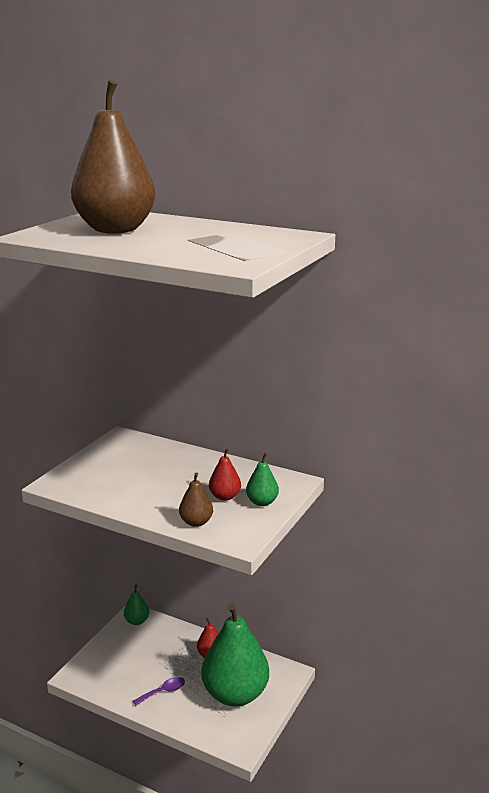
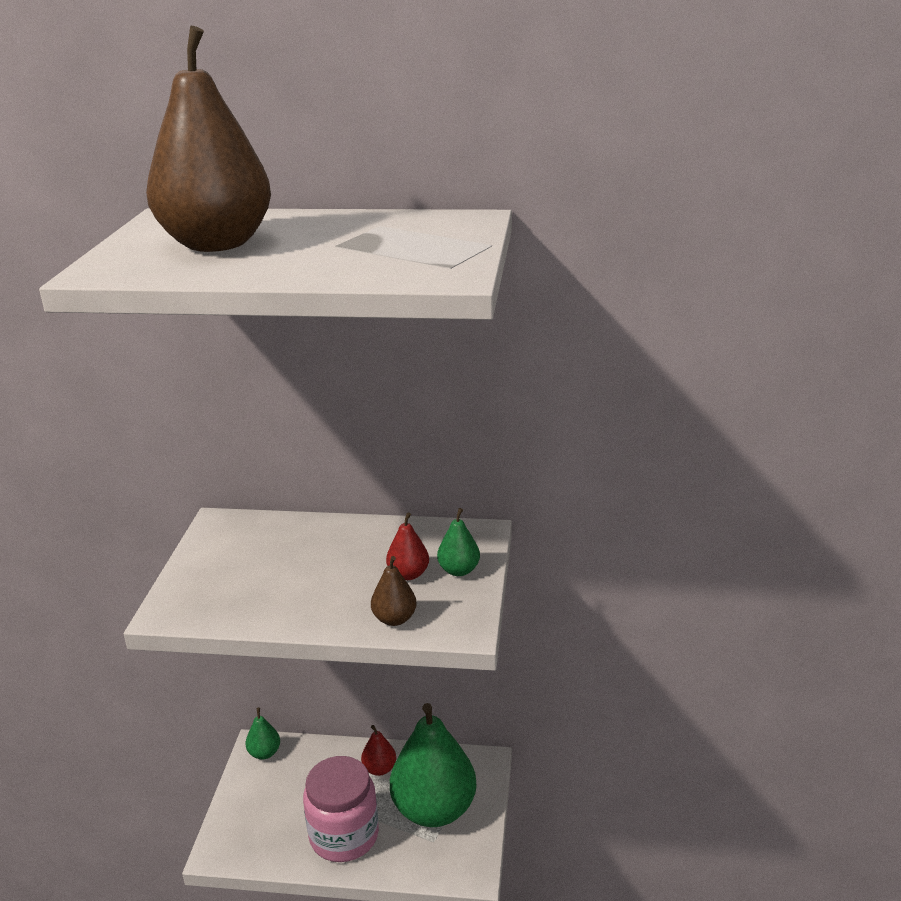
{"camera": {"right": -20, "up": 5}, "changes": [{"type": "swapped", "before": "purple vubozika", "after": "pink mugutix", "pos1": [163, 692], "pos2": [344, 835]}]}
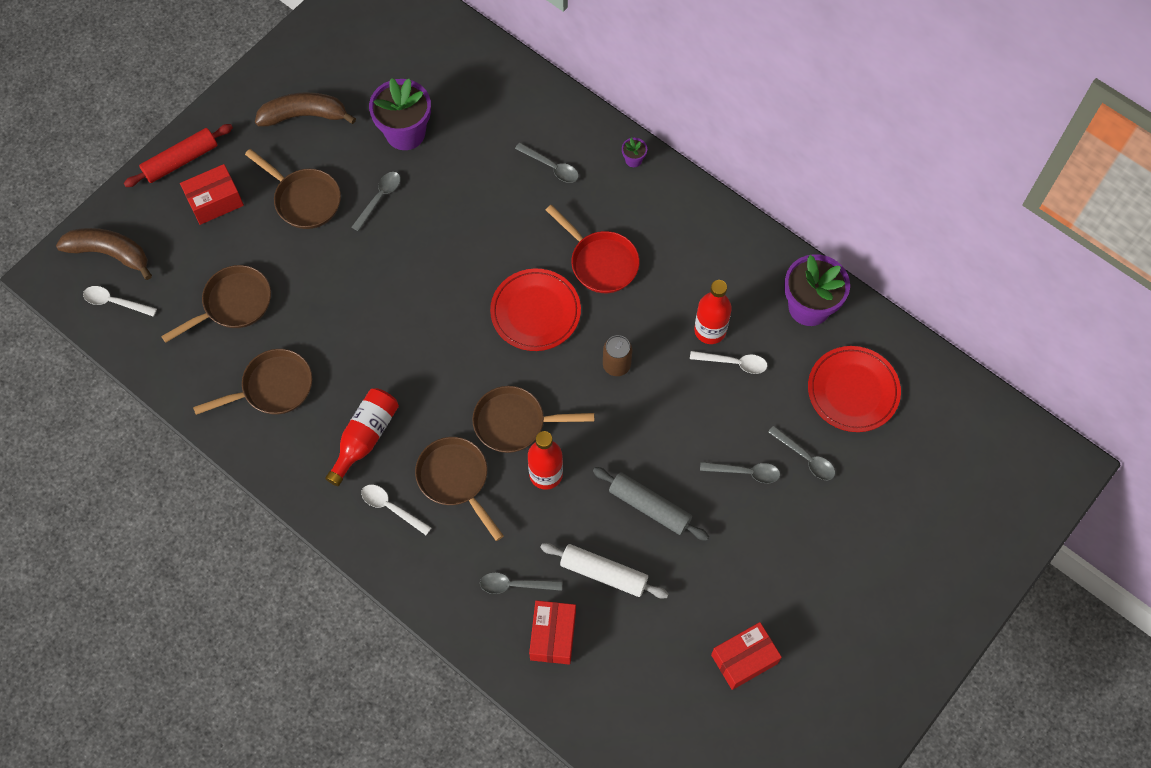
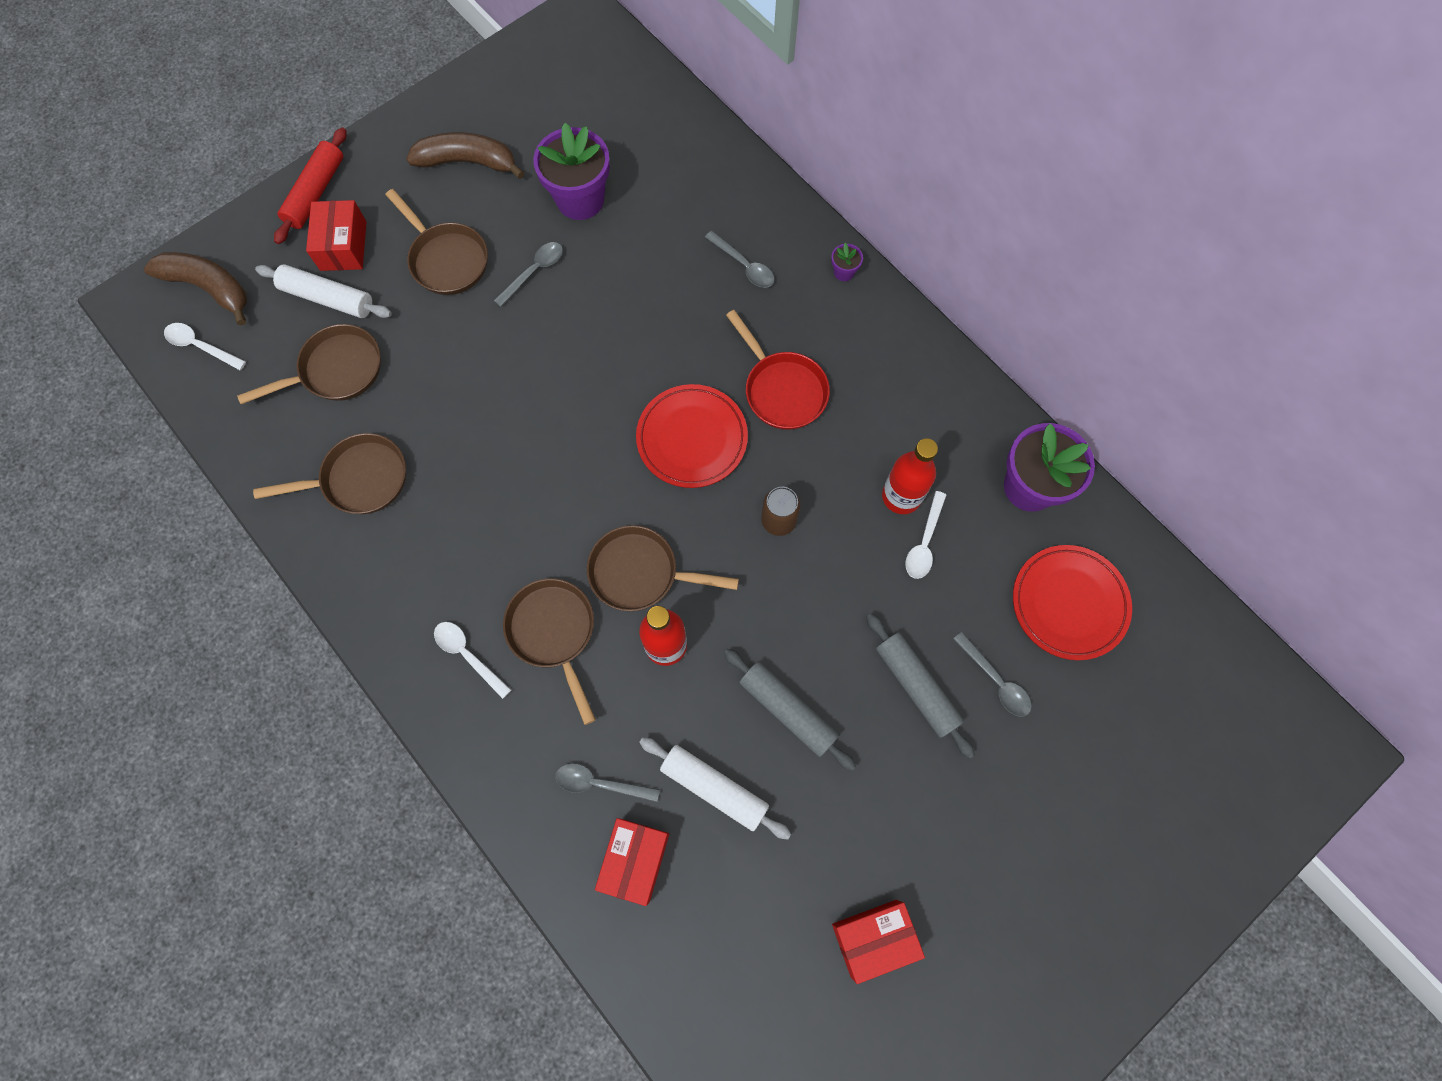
{"camera": {"right": 10, "up": 5}, "changes": [{"type": "rotated", "before": "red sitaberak", "pos1": [181, 160], "pos2": [316, 192], "turn": -45}, {"type": "rotated", "before": "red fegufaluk", "pos1": [215, 201], "pos2": [343, 246], "turn": -75}, {"type": "gone", "before": "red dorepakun", "pos1": [365, 437]}, {"type": "rotated", "before": "white vubozika", "pos1": [734, 363], "pos2": [924, 542], "turn": 90}, {"type": "swapped", "before": "grey vubozika", "after": "grey sitaberak", "pos1": [745, 472], "pos2": [916, 686]}, {"type": "new", "after": "white sitaberak", "pos2": [328, 298]}]}
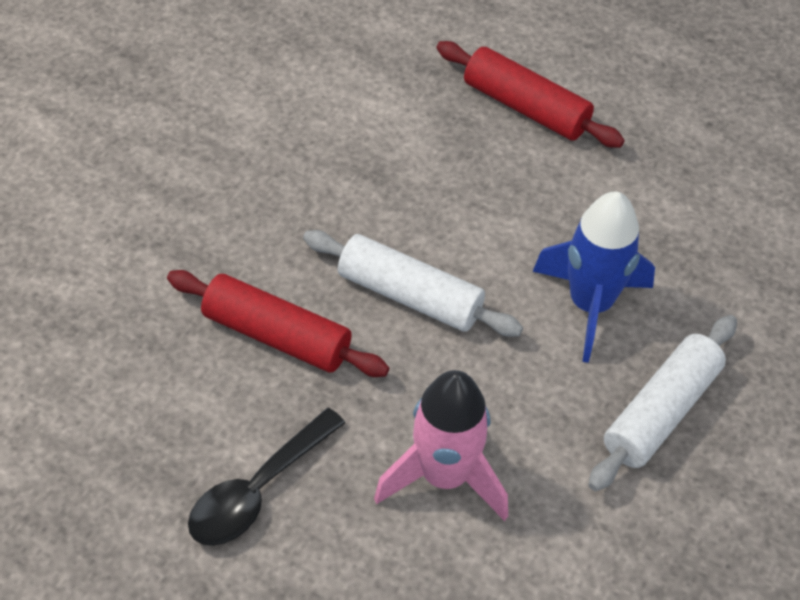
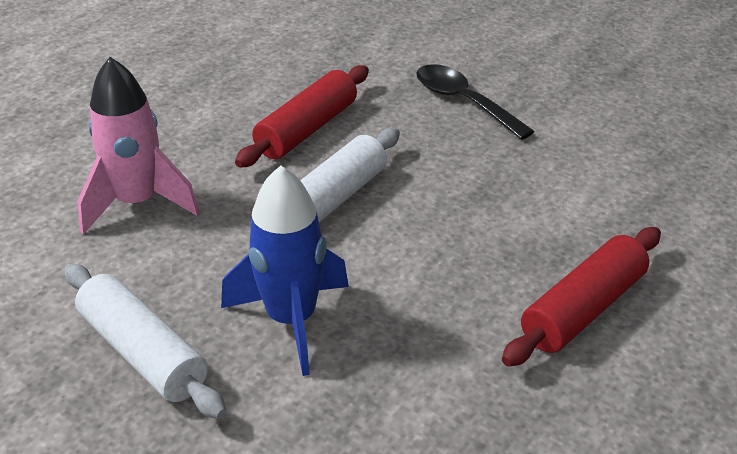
{"camera": {"right": 100, "up": -15}, "changes": [{"type": "shifted", "before": "black vubozika", "pos1": [258, 490], "pos2": [464, 102]}]}
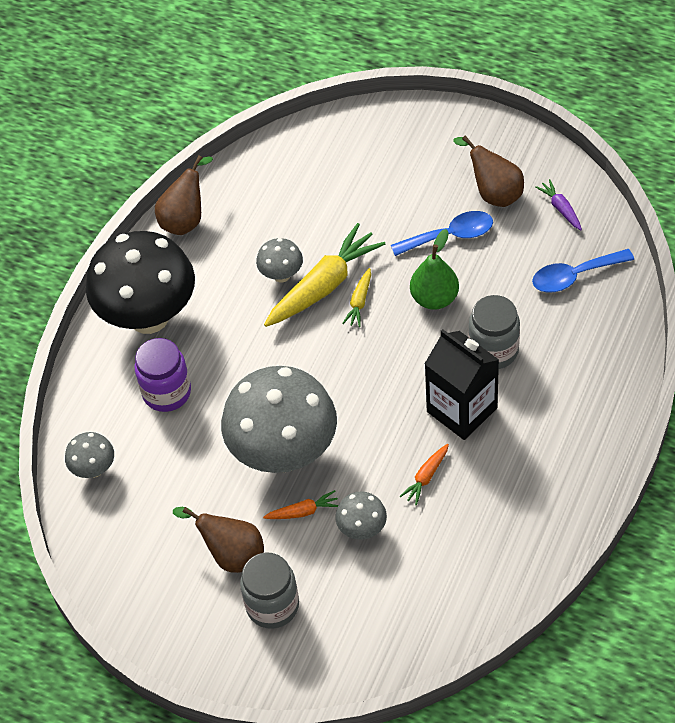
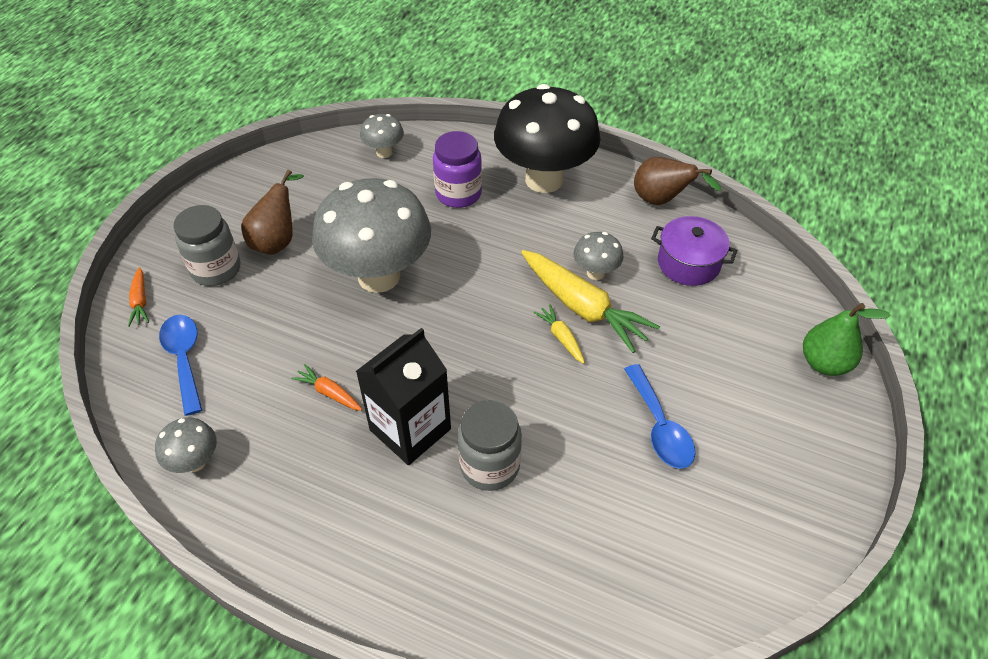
{"camera": {"right": 85, "up": -5}, "changes": [{"type": "shifted", "before": "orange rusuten", "pos1": [303, 511], "pos2": [140, 302]}, {"type": "shifted", "before": "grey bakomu", "pos1": [362, 529], "pos2": [195, 462]}, {"type": "rotated", "before": "yellow rusuten", "pos1": [359, 302], "pos2": [561, 337], "turn": 45}, {"type": "shifted", "before": "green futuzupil", "pos1": [434, 298], "pos2": [824, 363]}, {"type": "gone", "before": "brown futuzupil", "pos1": [494, 193]}, {"type": "shifted", "before": "blue vubozika", "pos1": [574, 276], "pos2": [184, 359]}, {"type": "gone", "before": "purple rusuten", "pos1": [560, 208]}, {"type": "new", "after": "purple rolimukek", "pos2": [688, 263]}]}
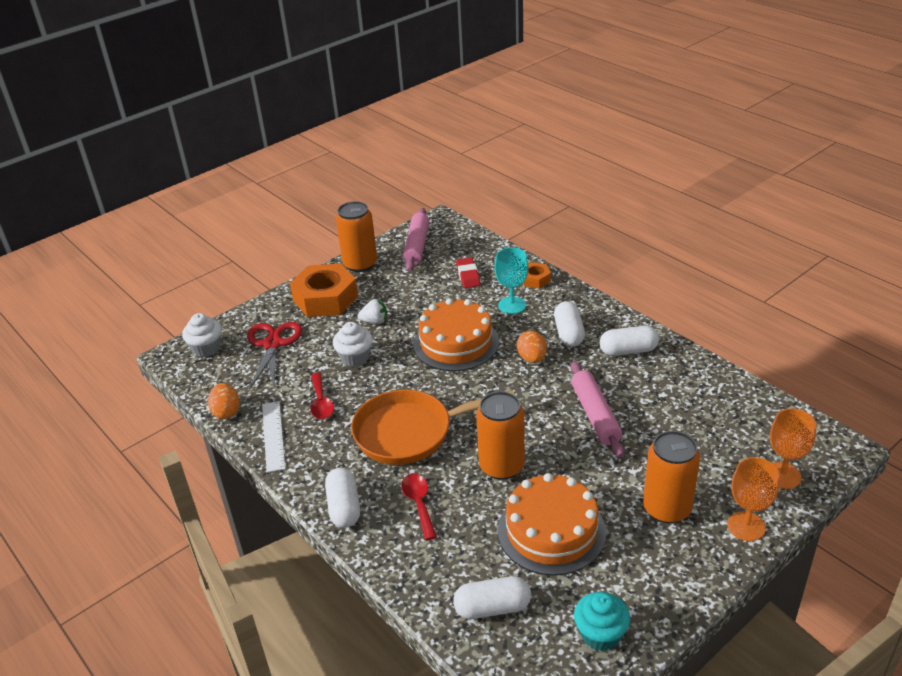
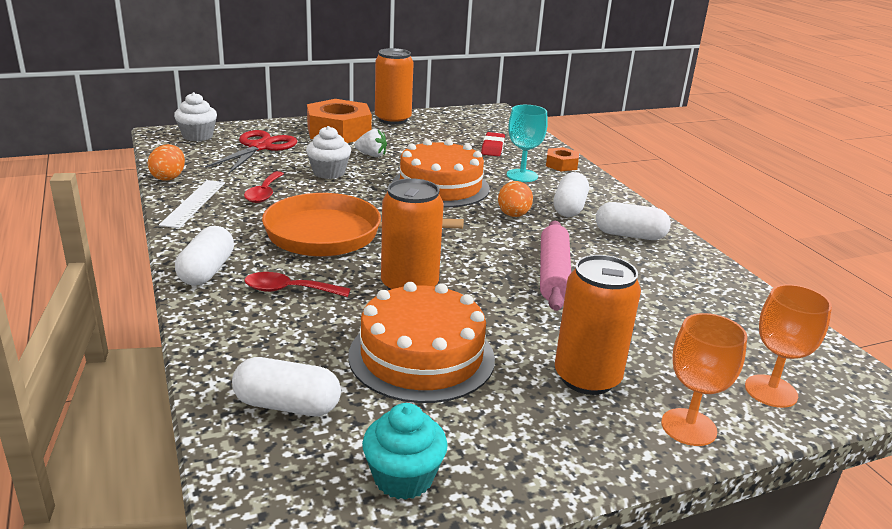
{"camera": {"right": 15, "up": -10}, "changes": [{"type": "rotated", "before": "red vubozika", "pos1": [419, 503], "pos2": [289, 290], "turn": -90}, {"type": "gone", "before": "pink sitaberak", "pos1": [417, 245]}]}
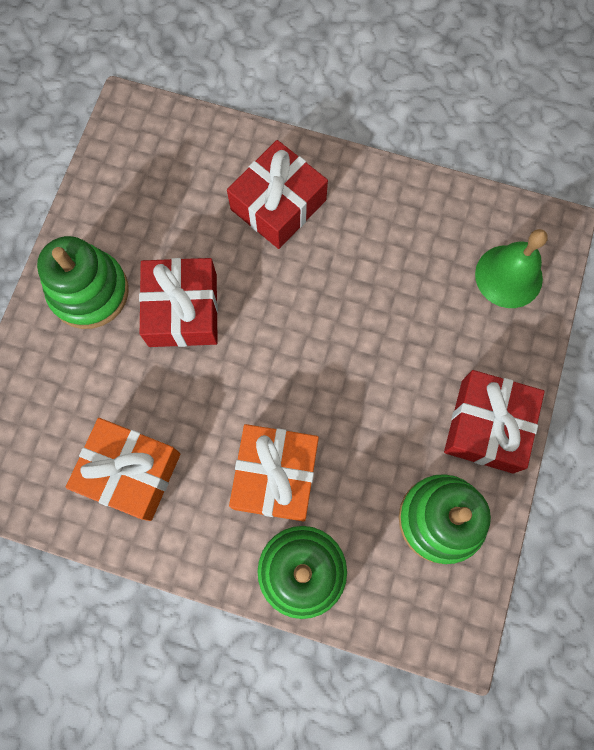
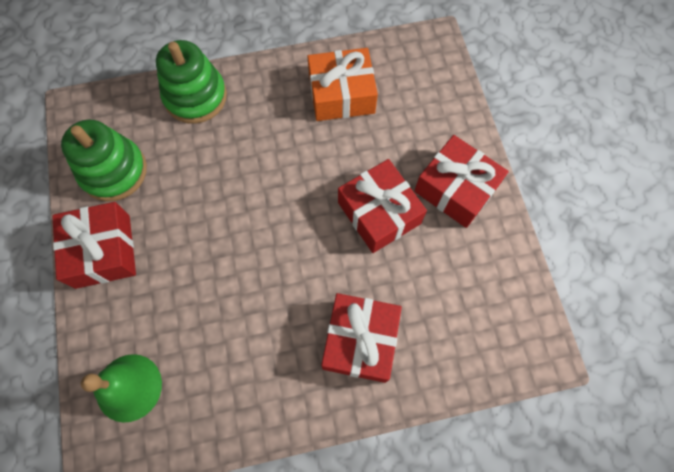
{"camera": {"right": 150, "up": -5}, "changes": [{"type": "swapped", "before": "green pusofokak", "after": "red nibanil", "pos1": [89, 292], "pos2": [456, 189]}, {"type": "gone", "before": "orange nibanil", "pos1": [275, 475]}]}
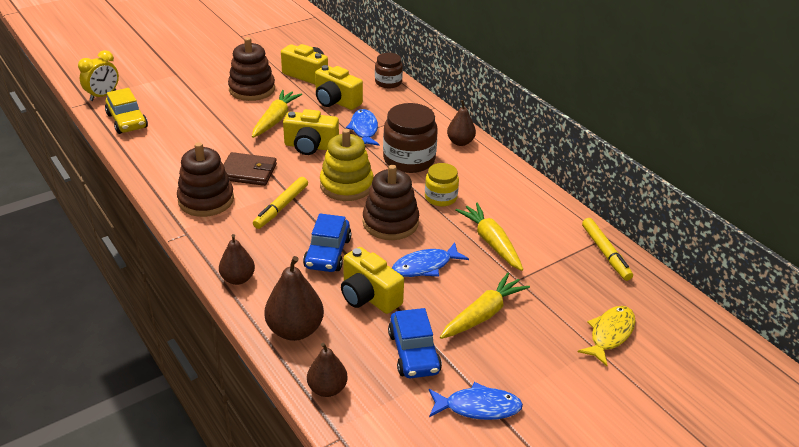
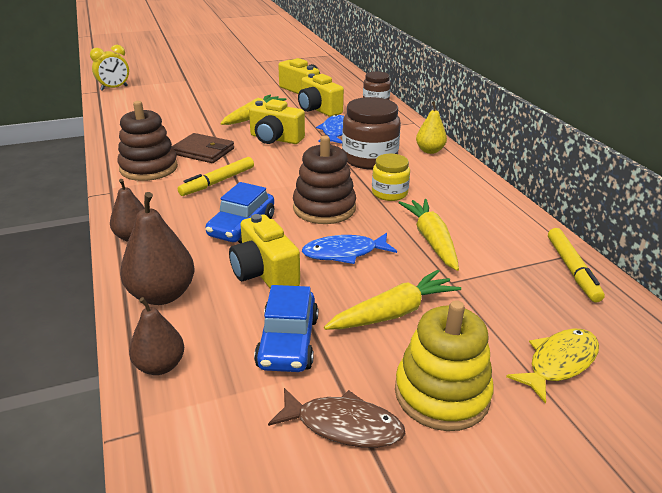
{"camera": {"right": 15, "up": -5}, "changes": [{"type": "gone", "before": "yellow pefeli", "pos1": [127, 121]}, {"type": "gone", "before": "brown pusofokak", "pos1": [252, 89]}, {"type": "shifted", "before": "yellow pusofokak", "pos1": [346, 185], "pos2": [441, 393]}, {"type": "repainted", "before": "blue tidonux", "after": "brown tidonux", "pos1": [478, 407], "pos2": [343, 425]}, {"type": "repainted", "before": "brown futuzupil", "after": "yellow futuzupil", "pos1": [460, 142], "pos2": [430, 151]}]}
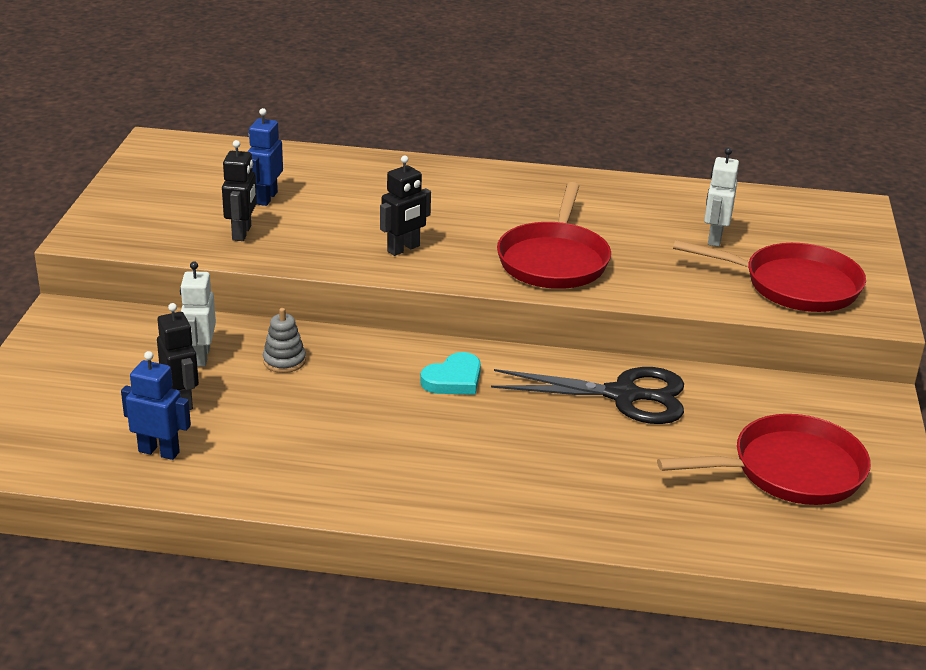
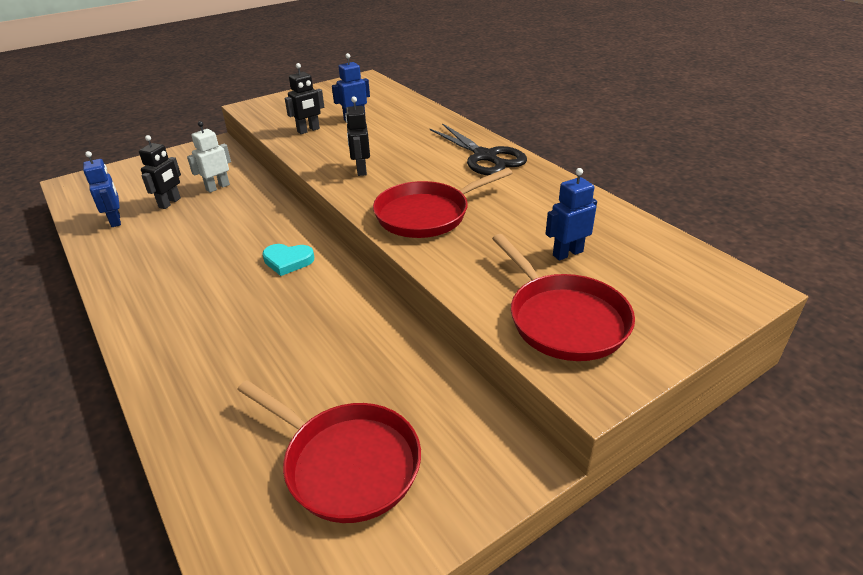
{"camera": {"right": 50, "up": 5}, "changes": [{"type": "gone", "before": "grey pusofokak", "pos1": [284, 361]}, {"type": "rotated", "before": "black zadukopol", "pos1": [403, 249], "pos2": [361, 170], "turn": 75}, {"type": "shifted", "before": "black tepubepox", "pos1": [623, 395], "pos2": [485, 157]}, {"type": "repainted", "before": "white zadukopol", "after": "blue zadukopol", "pos1": [714, 238], "pos2": [567, 253]}]}
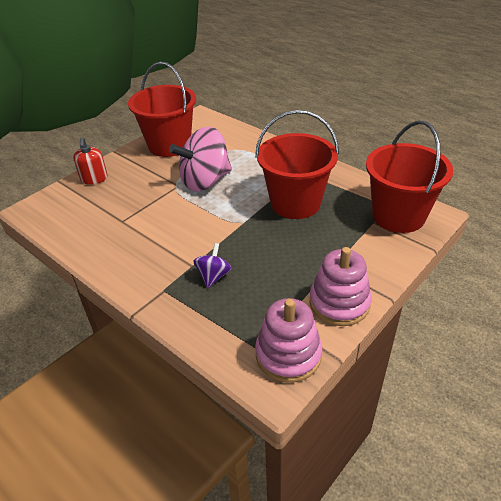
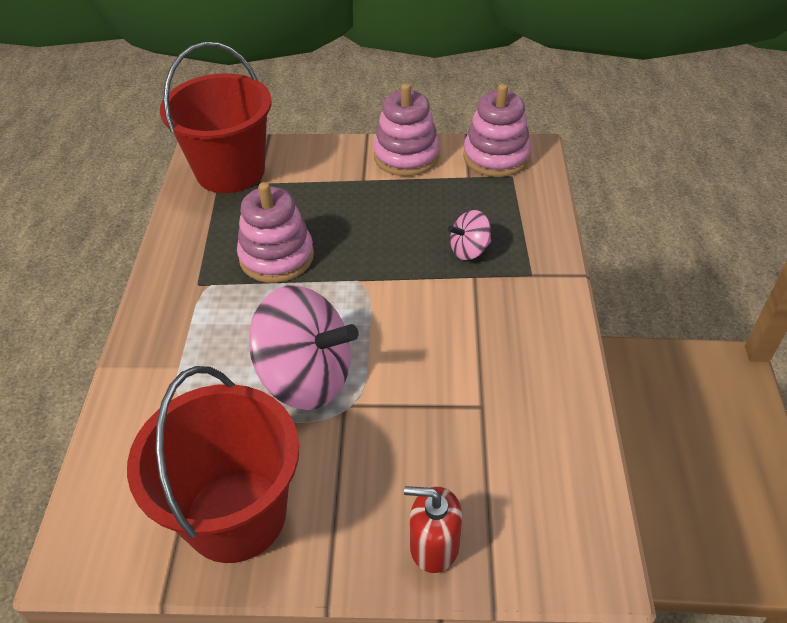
{"camera": {"right": -130, "up": 5}, "changes": [{"type": "rotated", "before": "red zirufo", "pos1": [94, 179], "pos2": [434, 545], "turn": -120}, {"type": "repainted", "before": "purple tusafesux", "after": "pink tusafesux", "pos1": [213, 276], "pos2": [469, 250]}, {"type": "swapped", "before": "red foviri", "after": "pink pusofokak", "pos1": [295, 203], "pos2": [276, 257]}]}
